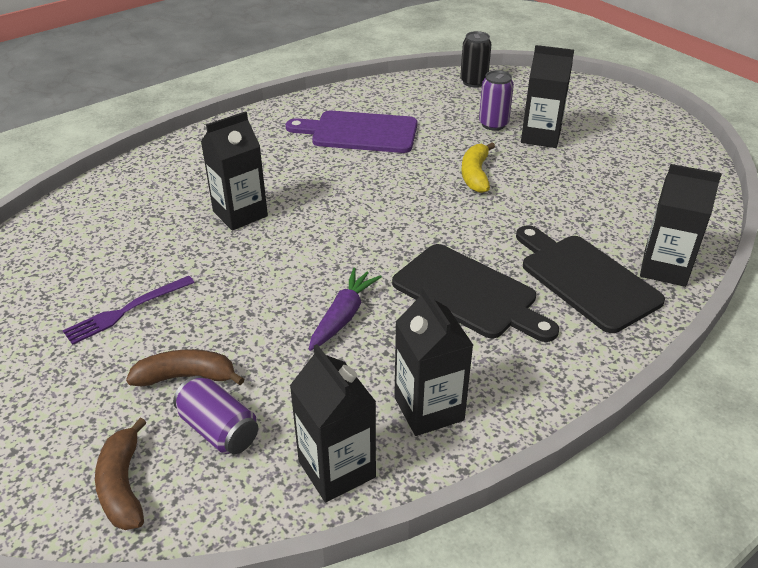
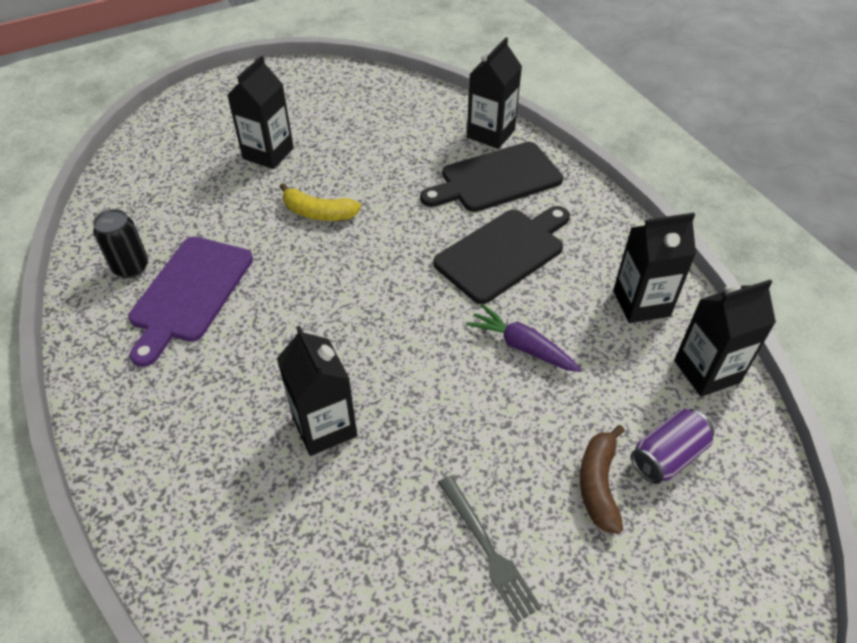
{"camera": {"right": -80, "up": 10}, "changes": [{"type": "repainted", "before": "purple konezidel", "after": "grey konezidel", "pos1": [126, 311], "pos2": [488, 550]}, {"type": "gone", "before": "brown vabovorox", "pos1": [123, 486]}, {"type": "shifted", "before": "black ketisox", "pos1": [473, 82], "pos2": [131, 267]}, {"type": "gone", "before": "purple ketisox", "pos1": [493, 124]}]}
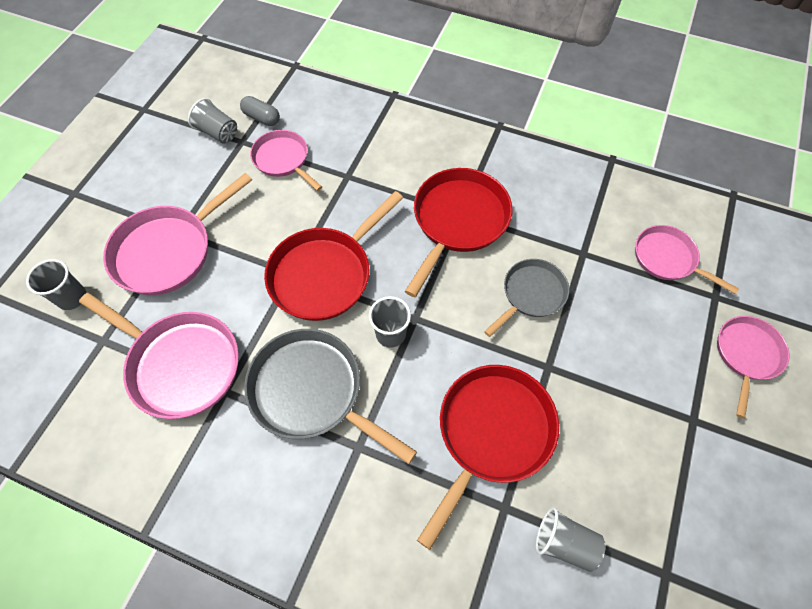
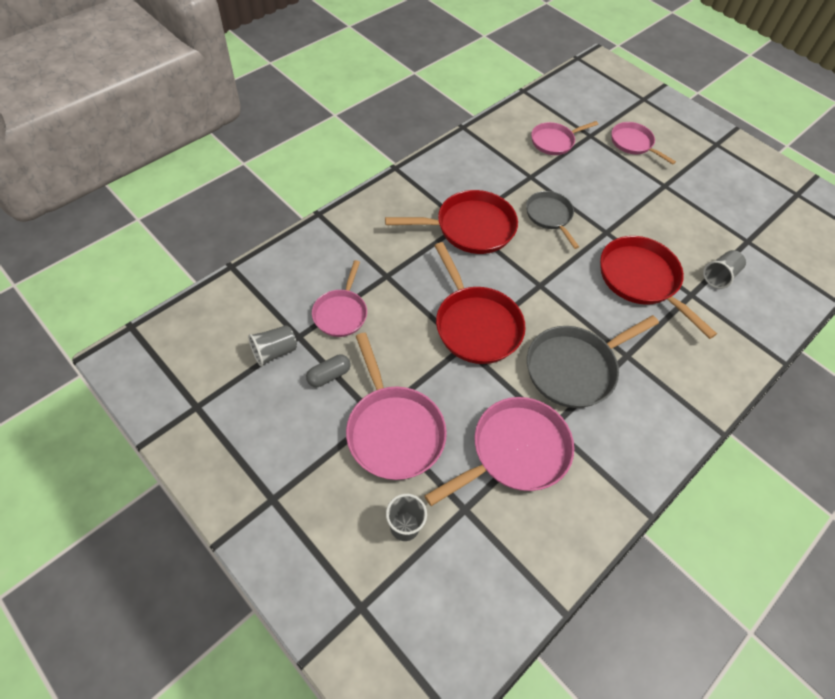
{"camera": {"right": -70, "up": -5}, "changes": [{"type": "shifted", "before": "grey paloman", "pos1": [262, 118], "pos2": [329, 375]}, {"type": "rotated", "before": "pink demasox", "pos1": [283, 160], "pos2": [341, 313], "turn": -60}, {"type": "gone", "before": "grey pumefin", "pos1": [390, 334]}, {"type": "rotated", "before": "red demasox", "pos1": [458, 221], "pos2": [470, 228], "turn": 120}]}
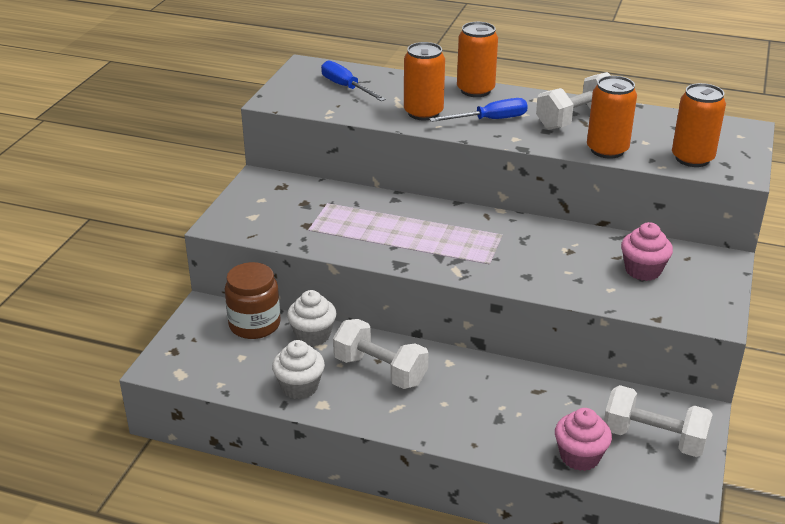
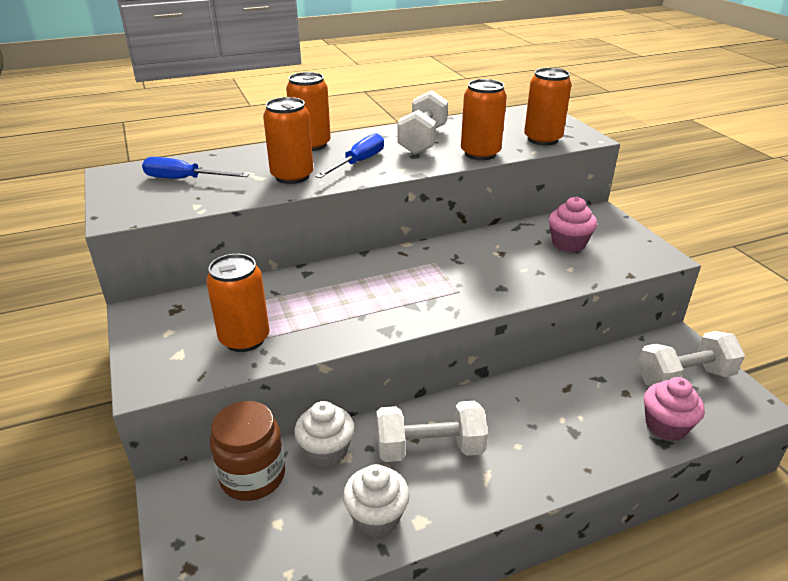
{"camera": {"right": -40, "up": 0}, "changes": [{"type": "new", "after": "orange ketisox", "pos2": [244, 339]}]}
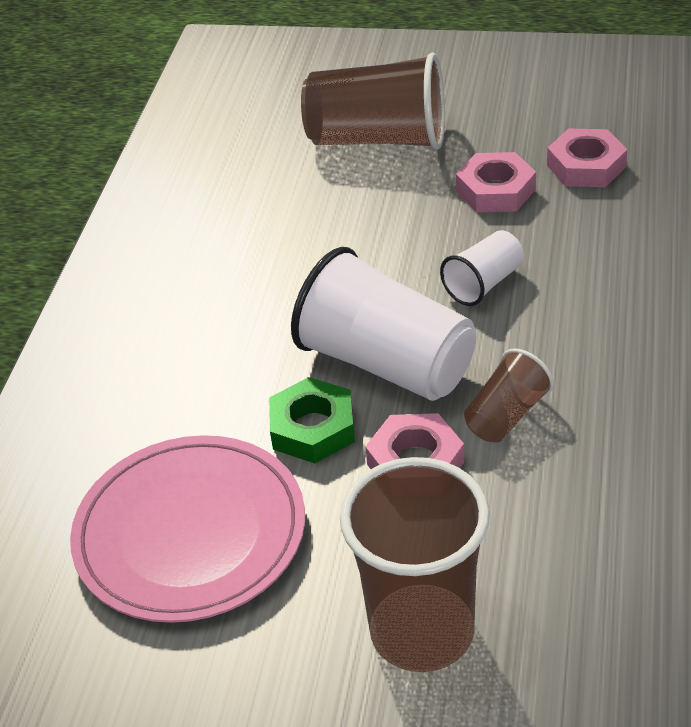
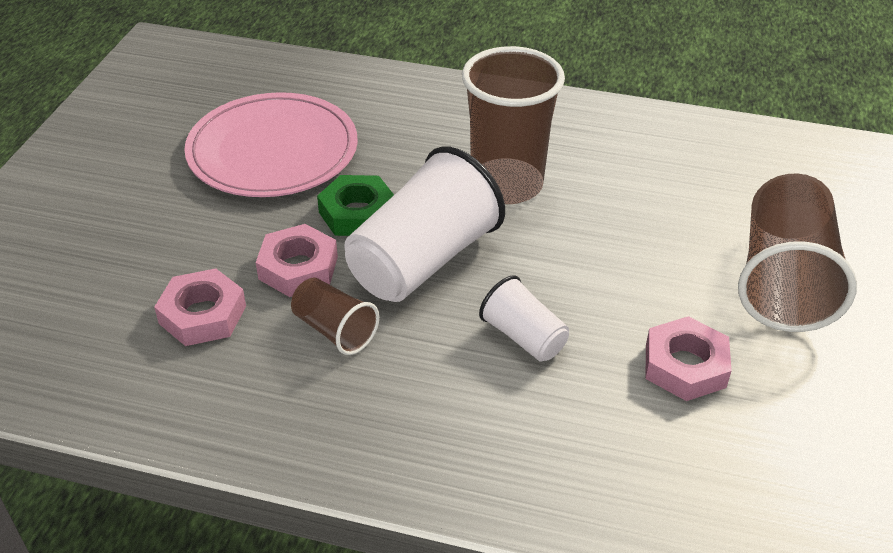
{"camera": {"right": 90, "up": 0}, "changes": [{"type": "shifted", "before": "brown pumefin", "pos1": [422, 632], "pos2": [506, 185]}, {"type": "shifted", "before": "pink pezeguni", "pos1": [586, 166], "pos2": [203, 314]}]}
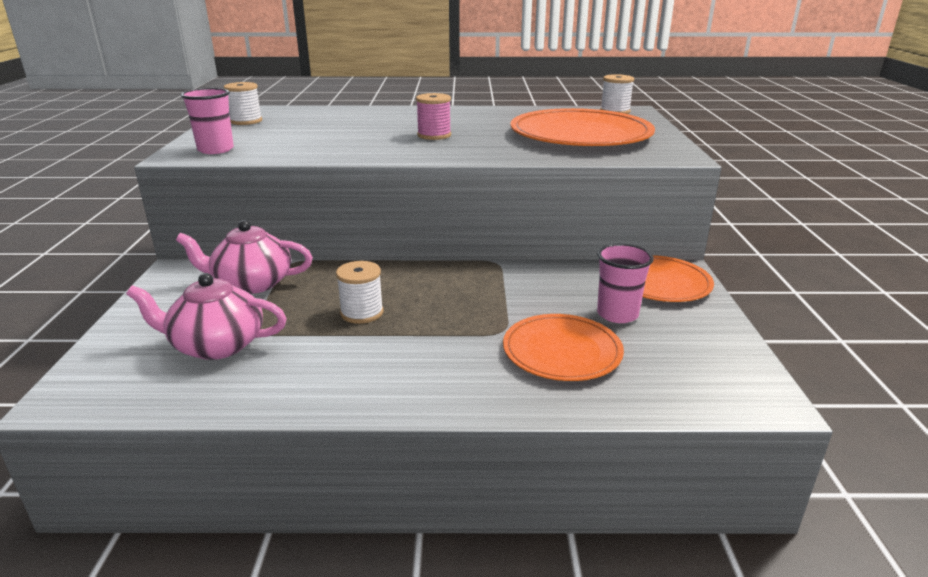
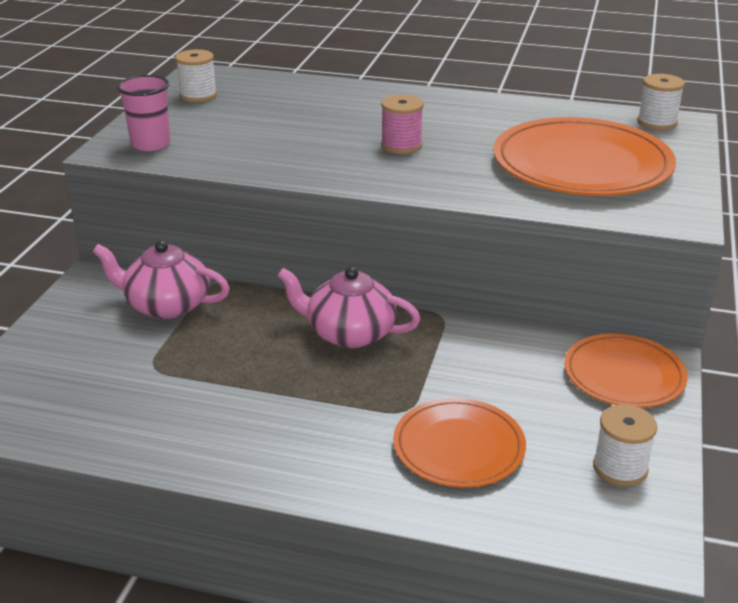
{"camera": {"right": 15, "up": 5}, "changes": [{"type": "shifted", "before": "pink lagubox", "pos1": [216, 345], "pos2": [349, 333]}, {"type": "shifted", "before": "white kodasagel", "pos1": [362, 313], "pos2": [620, 468]}, {"type": "gone", "before": "pink pumefin", "pos1": [617, 314]}]}
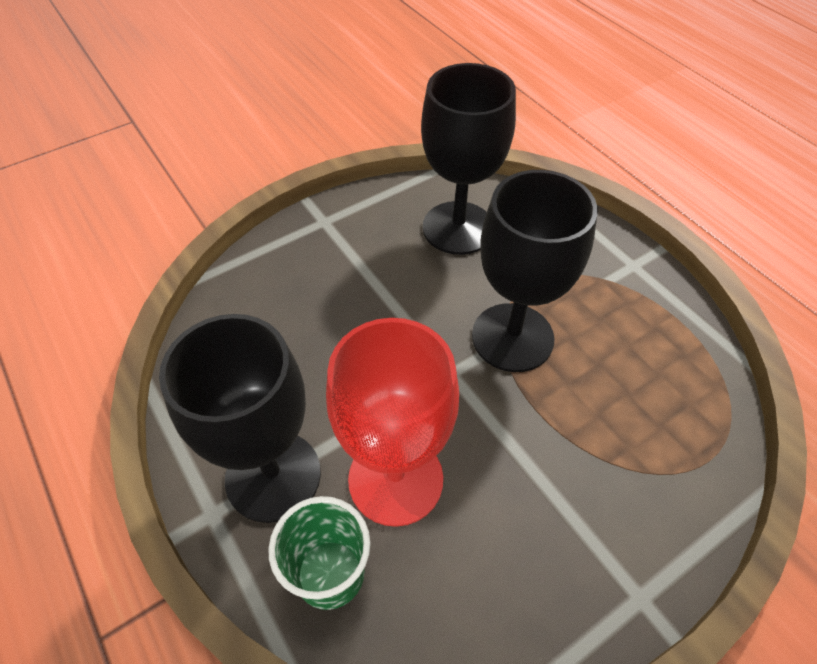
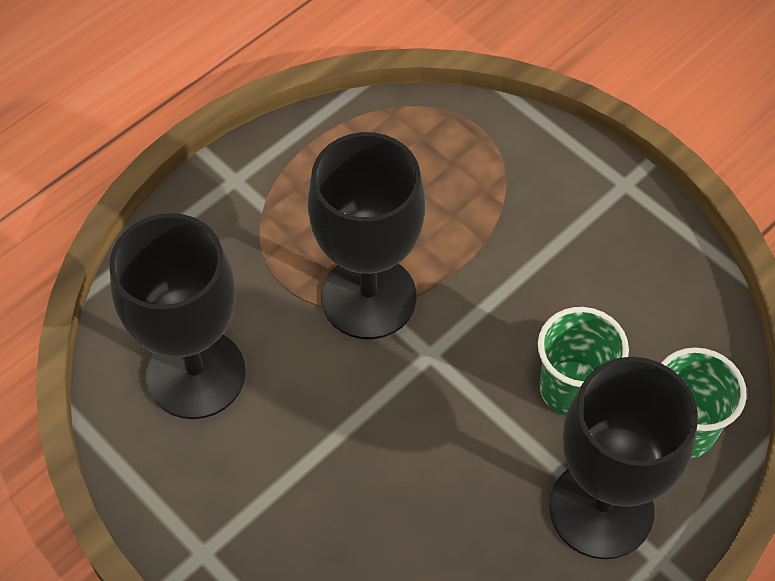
{"camera": {"right": -100, "up": 5}, "changes": [{"type": "swapped", "before": "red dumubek", "after": "green pumefin", "pos1": [395, 479], "pos2": [572, 388]}]}
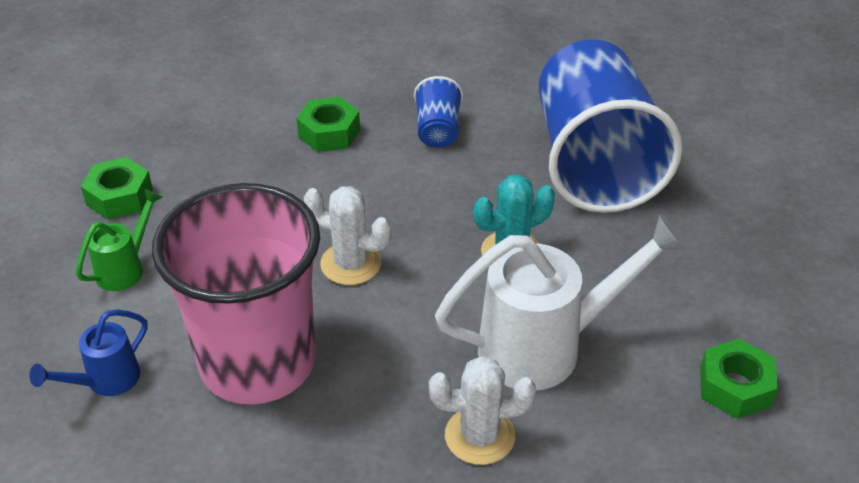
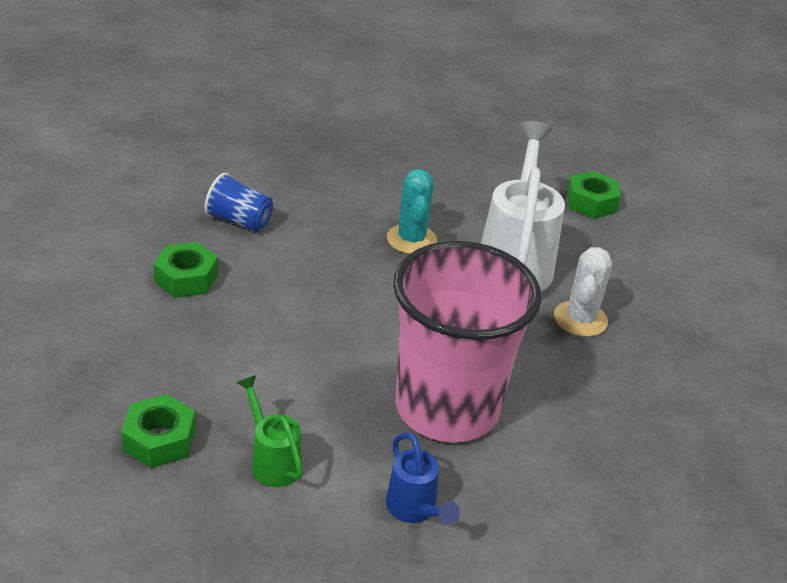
{"camera": {"right": -70, "up": -5}, "changes": [{"type": "gone", "before": "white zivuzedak", "pos1": [351, 264]}, {"type": "gone", "before": "blue pumefin", "pos1": [594, 163]}]}
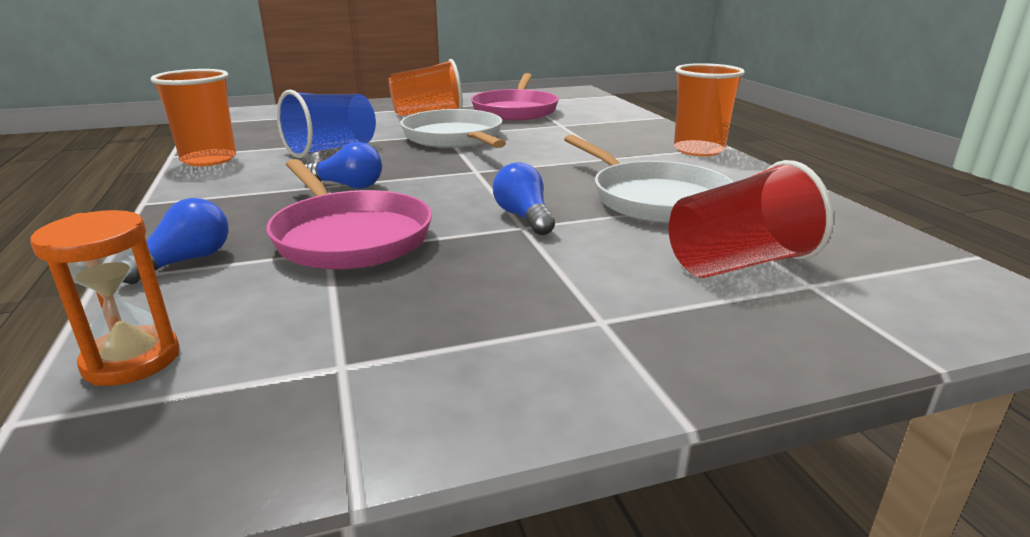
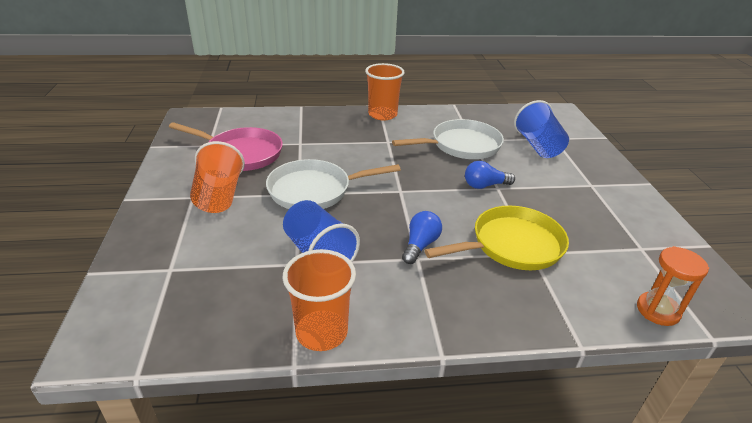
{"camera": {"right": -80, "up": 10}, "changes": [{"type": "gone", "before": "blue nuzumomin", "pos1": [185, 261]}, {"type": "repainted", "before": "pink demasox", "after": "yellow demasox", "pos1": [349, 236], "pos2": [512, 245]}, {"type": "repainted", "before": "red pumefin", "after": "blue pumefin", "pos1": [738, 264], "pos2": [538, 146]}]}
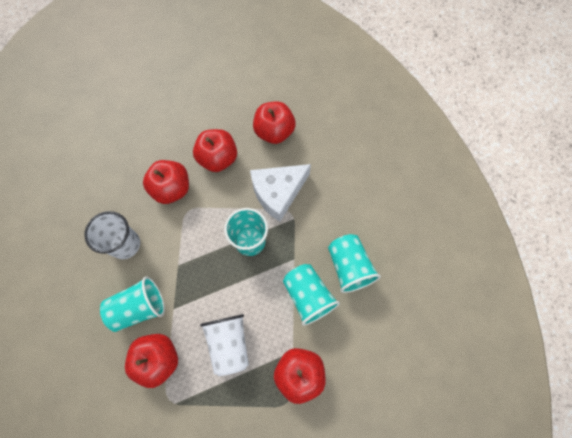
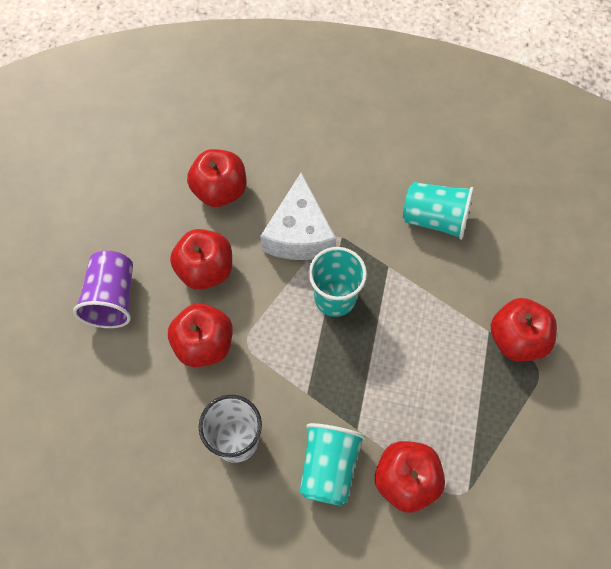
{"camera": {"right": -55, "up": -5}, "changes": [{"type": "gone", "before": "white pumefin", "pos1": [229, 344]}, {"type": "gone", "before": "turquoise pumefin", "pos1": [308, 296]}, {"type": "new", "after": "purple pumefin", "pos2": [112, 298]}]}
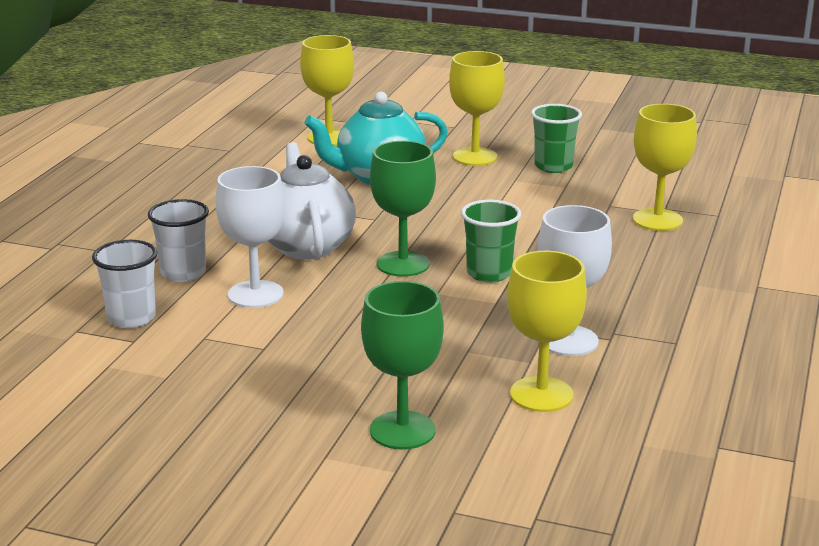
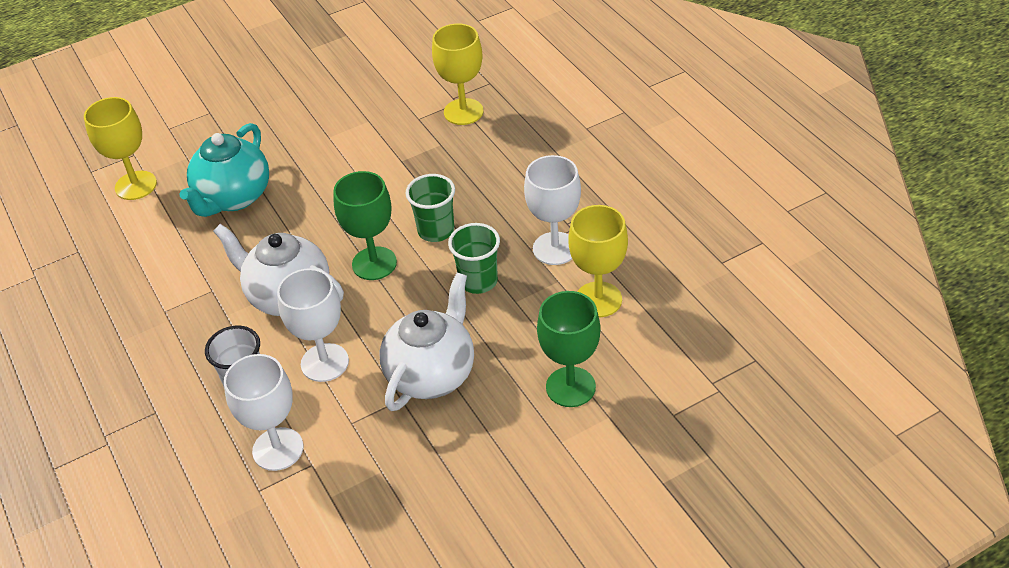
{"camera": {"right": -45, "up": 20}, "changes": [{"type": "swapped", "before": "white pumefin", "after": "white dumubek", "pos1": [131, 318], "pos2": [278, 449]}, {"type": "gone", "before": "yellow dumubek", "pos1": [475, 157]}, {"type": "shifted", "before": "green pumefin", "pos1": [553, 166], "pos2": [478, 281]}, {"type": "new", "after": "white lagubox", "pos2": [432, 374]}]}
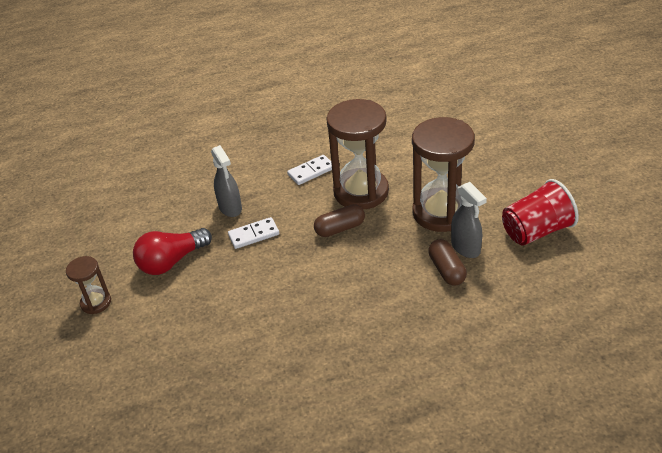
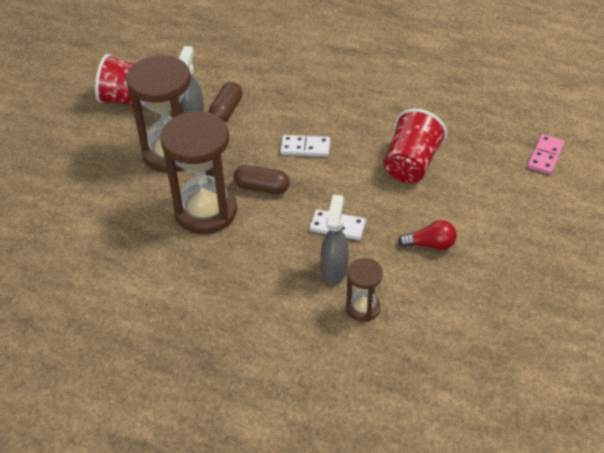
{"camera": {"right": -145, "up": 5}, "changes": [{"type": "shifted", "before": "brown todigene", "pos1": [96, 302], "pos2": [363, 308]}, {"type": "scaled", "before": "red nuzumomin", "pos1": [171, 261], "pos2": [430, 244], "scale": 0.63}, {"type": "shifted", "before": "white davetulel", "pos1": [311, 171], "pos2": [305, 148]}, {"type": "new", "after": "red pumefin", "pos2": [411, 164]}, {"type": "new", "after": "pink davetulel", "pos2": [545, 156]}]}
